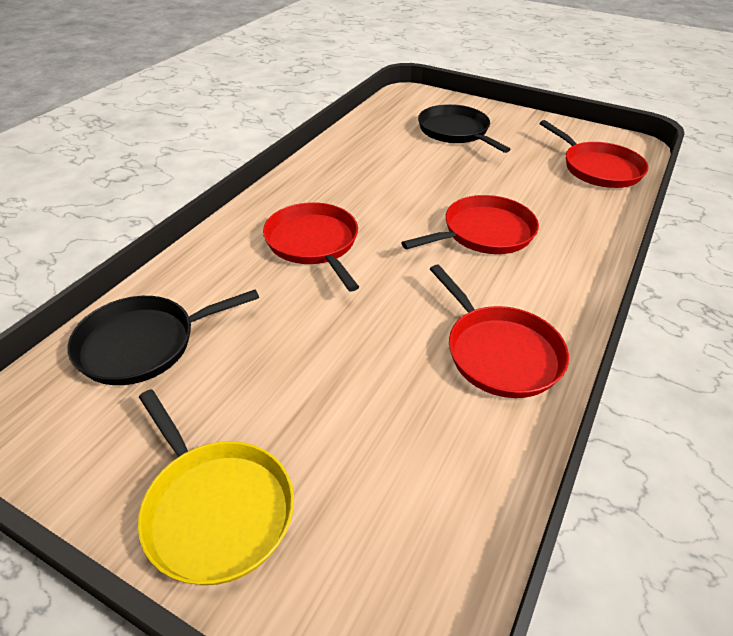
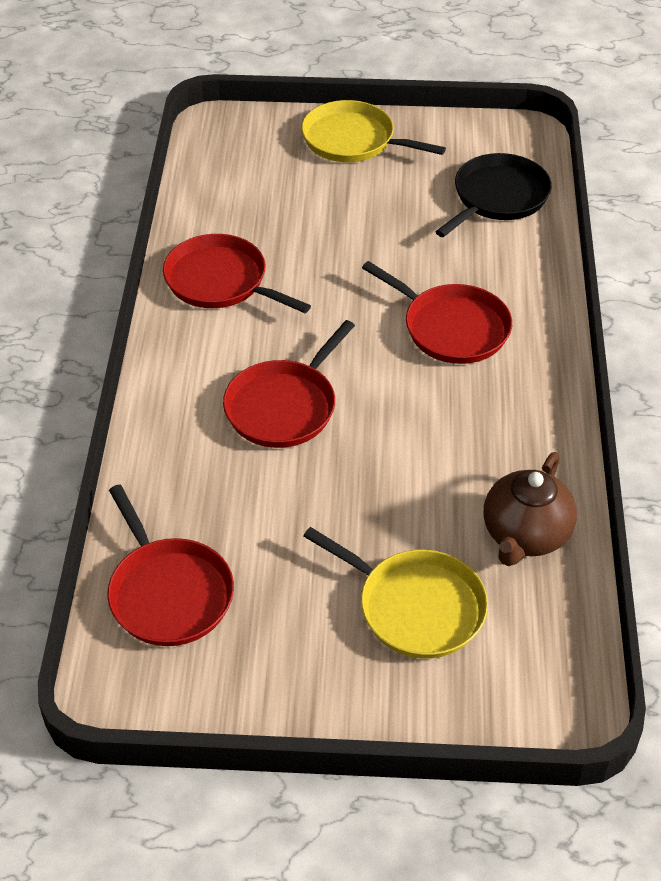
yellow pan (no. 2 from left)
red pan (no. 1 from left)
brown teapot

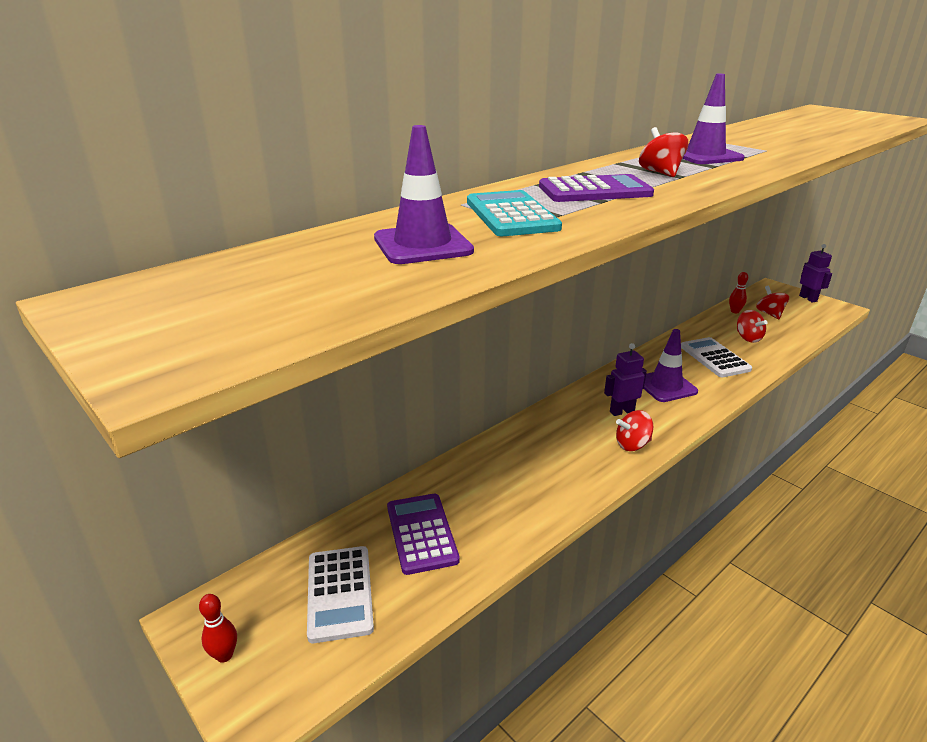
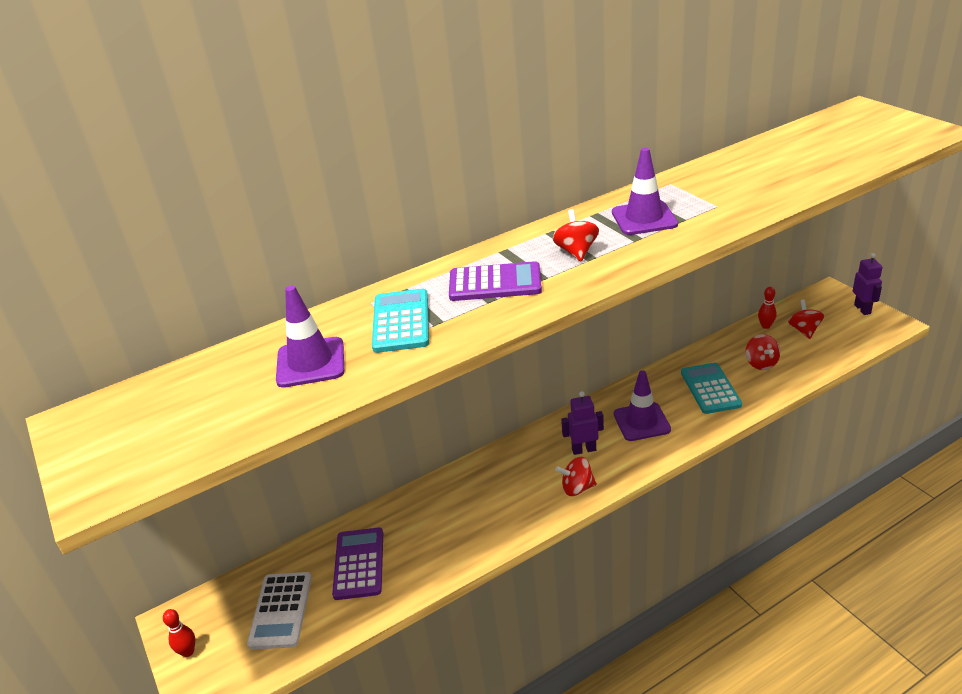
turquoise calculator (no. 2 from left)

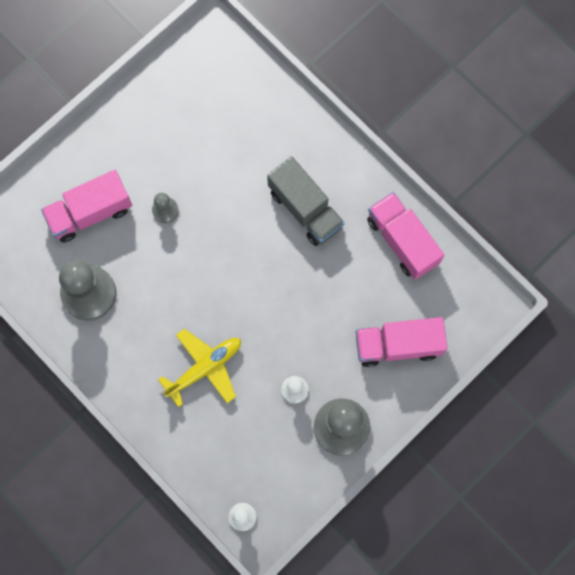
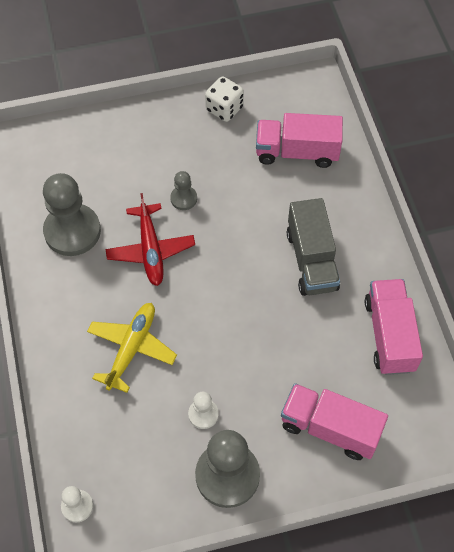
pink truck (no. 1 from left)
yellow plane
red plane
white dice

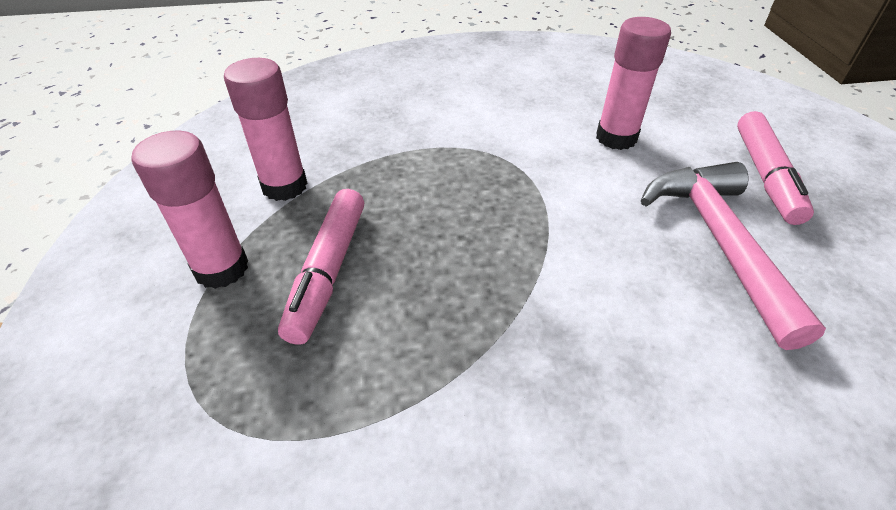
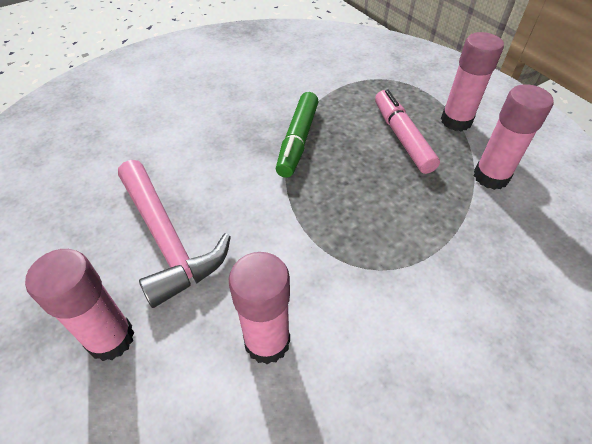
pink glue stick (no. 1 from left)
green marker

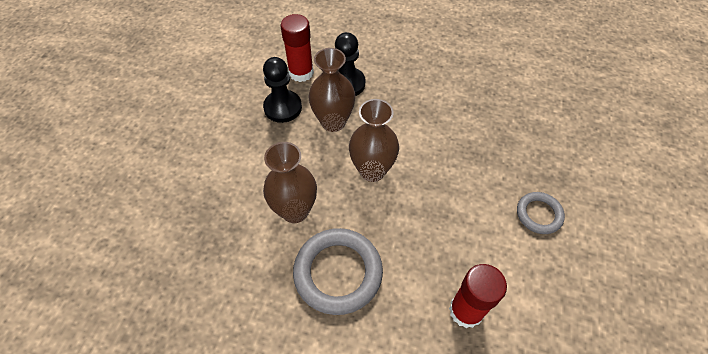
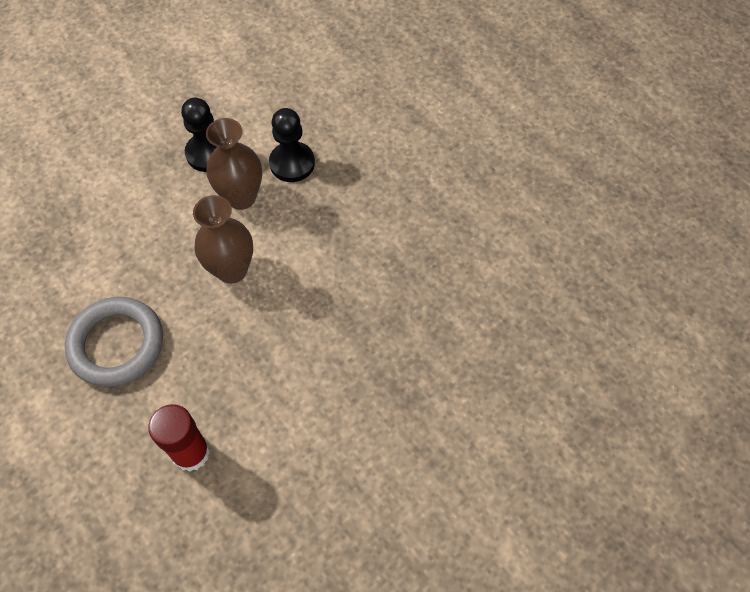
brown vase (no. 1 from left in the first image)
red glue stick (no. 1 from left in the first image)
grey ring (no. 2 from left in the first image)

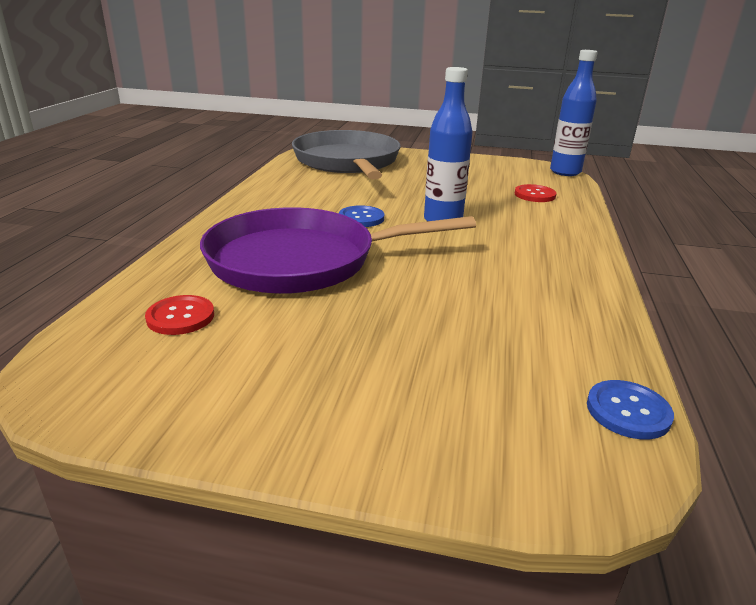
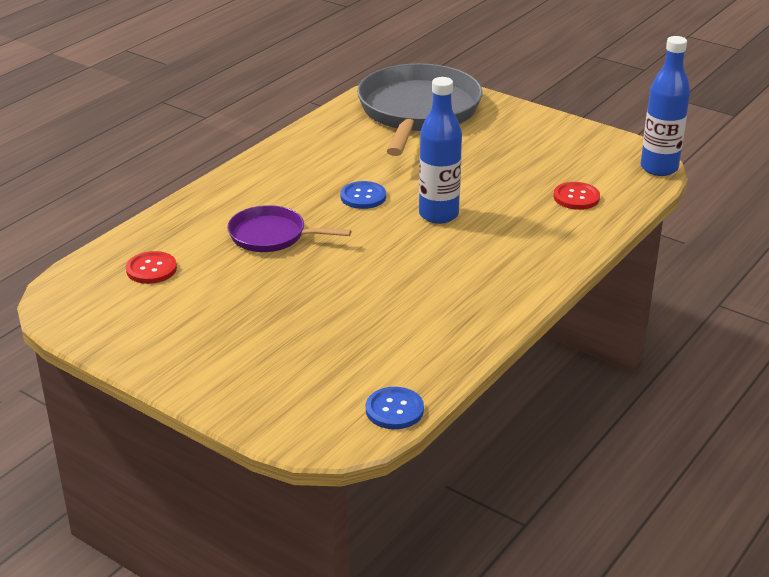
purple pan

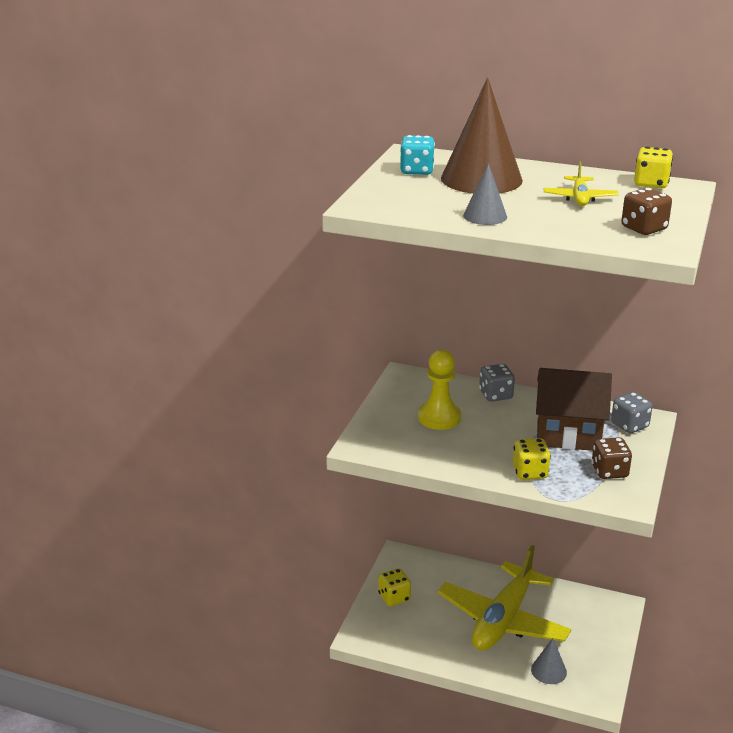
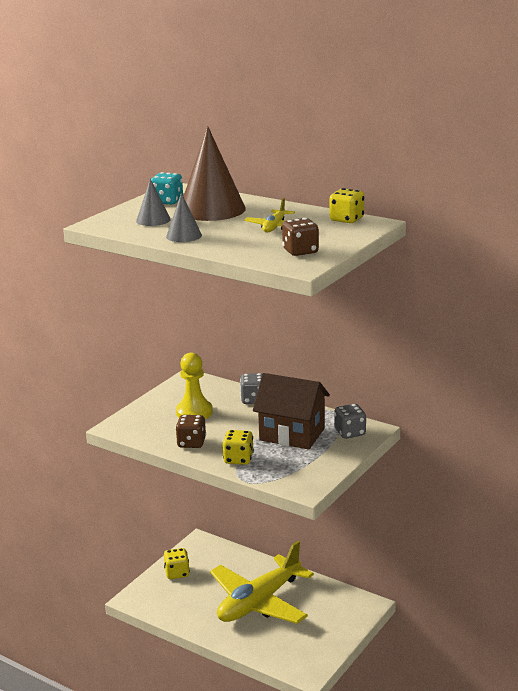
grey cone (no. 1 from left)
brown dice (no. 1 from left)

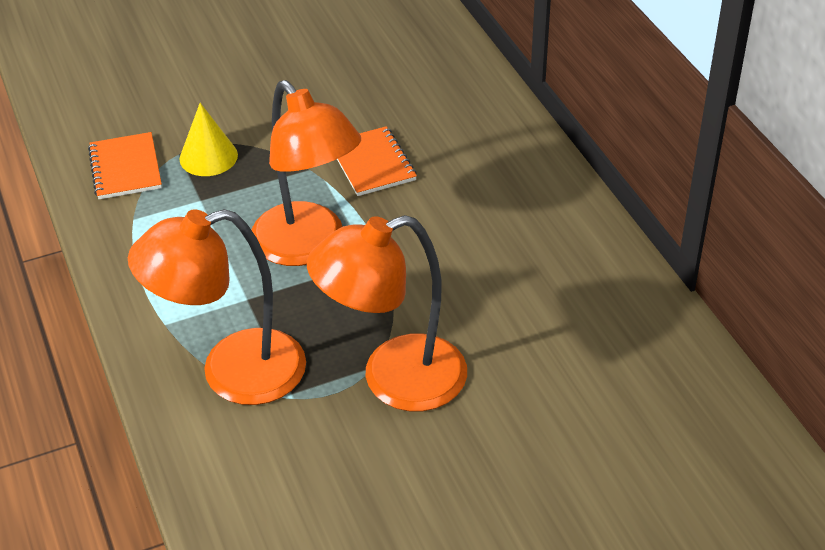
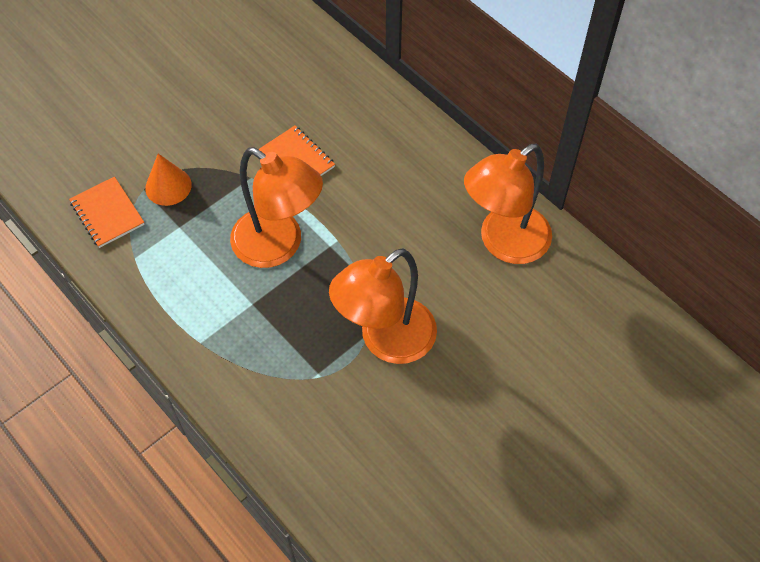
orange lamp (no. 3 from left)
orange cone

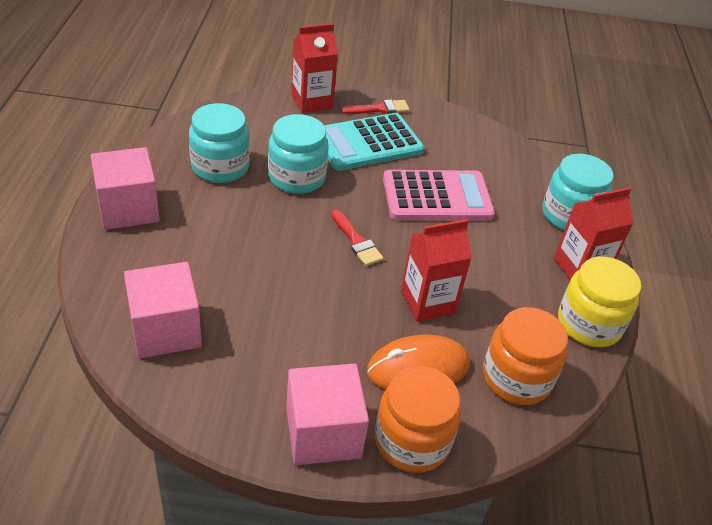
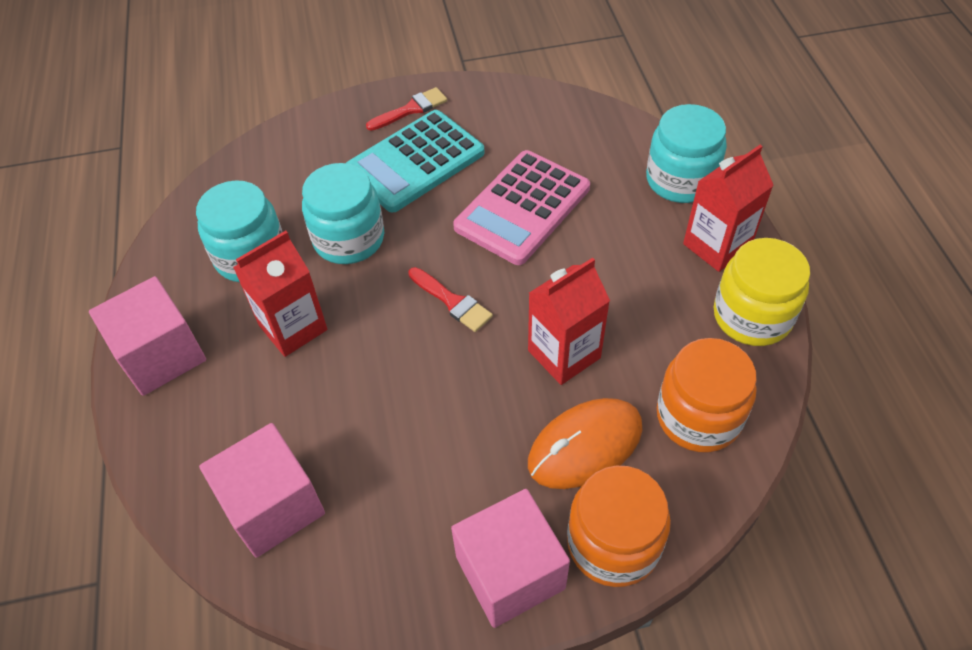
red carton (no. 1 from left)
pink calculator

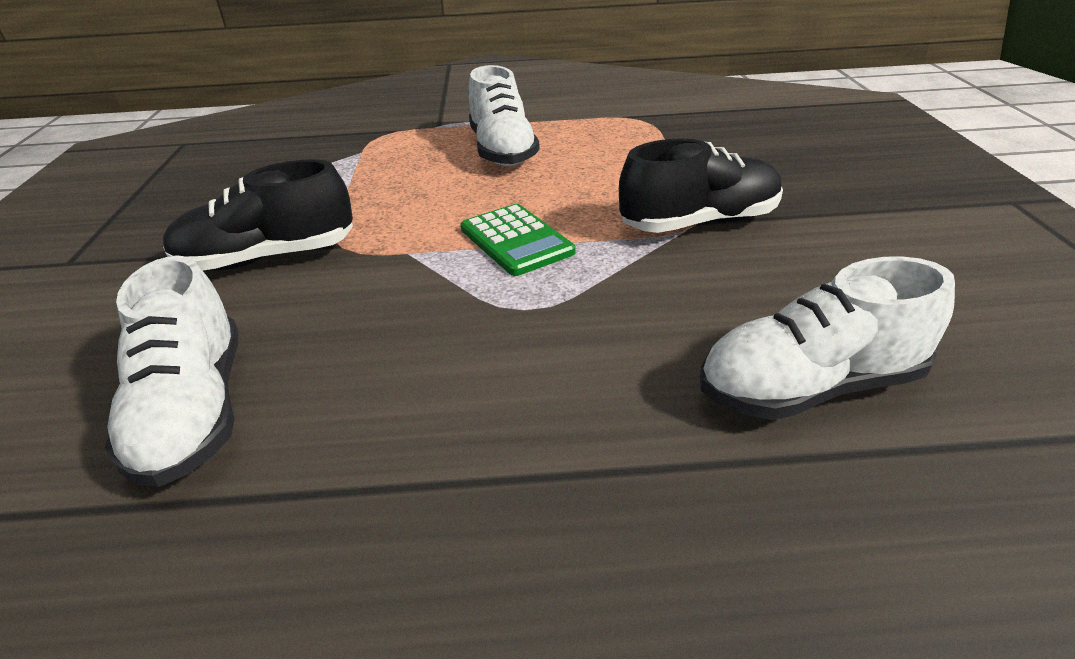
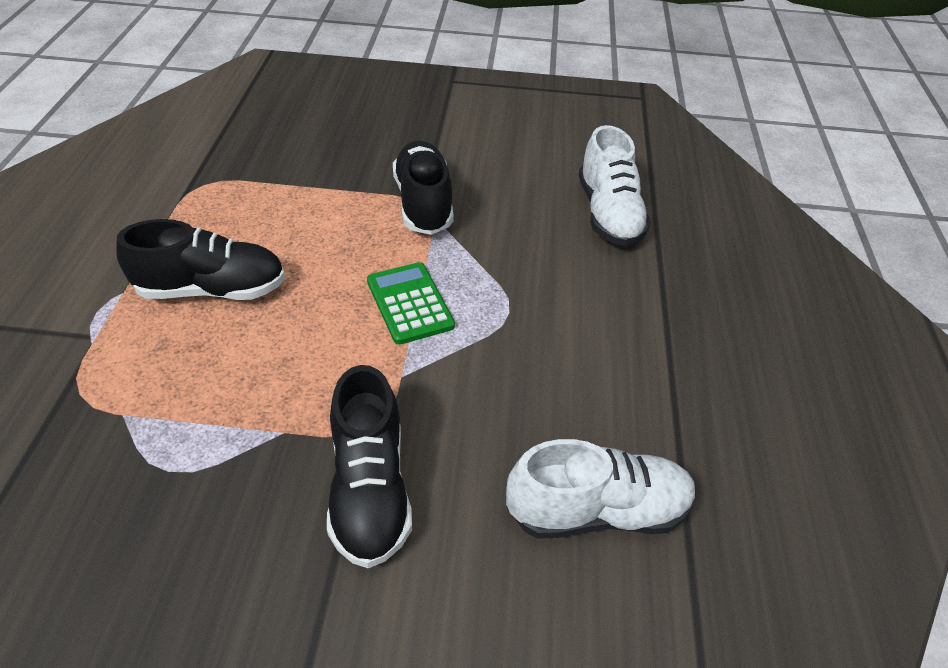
green calculator
black shoe (no. 1 from left)

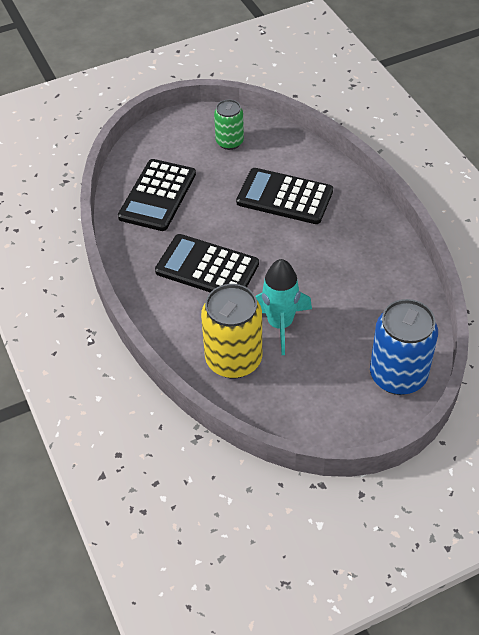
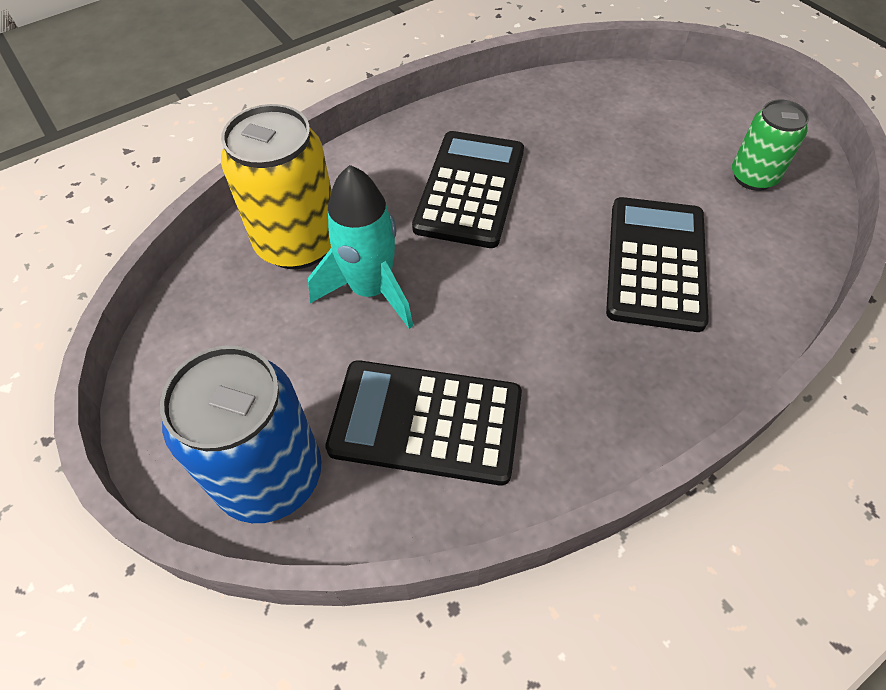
black calculator (no. 1 from left)

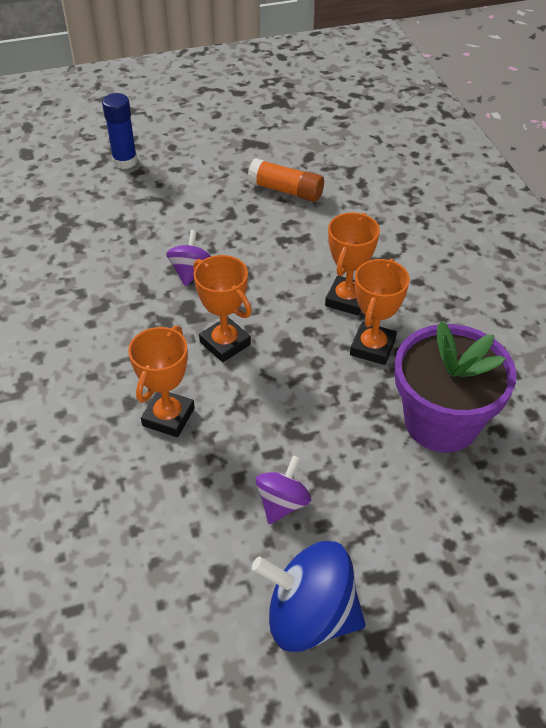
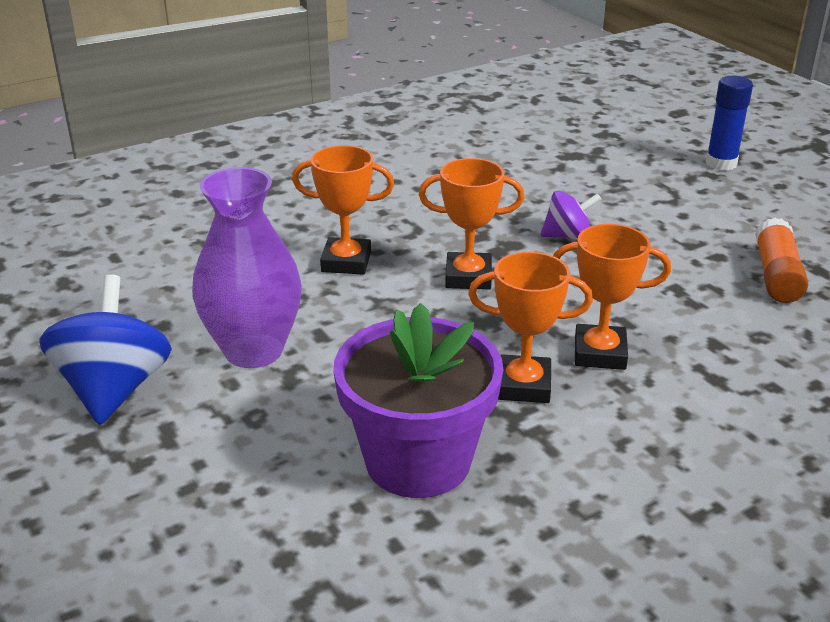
orange trophy (no. 2 from left)
purple vase

